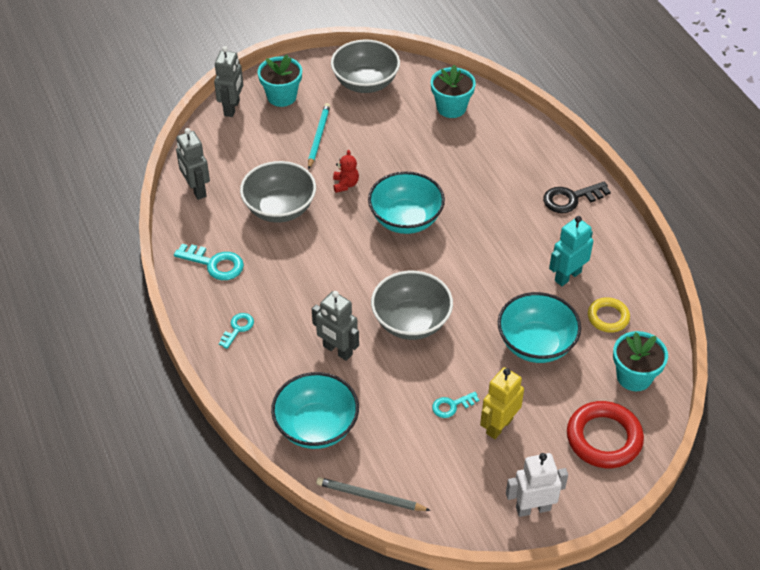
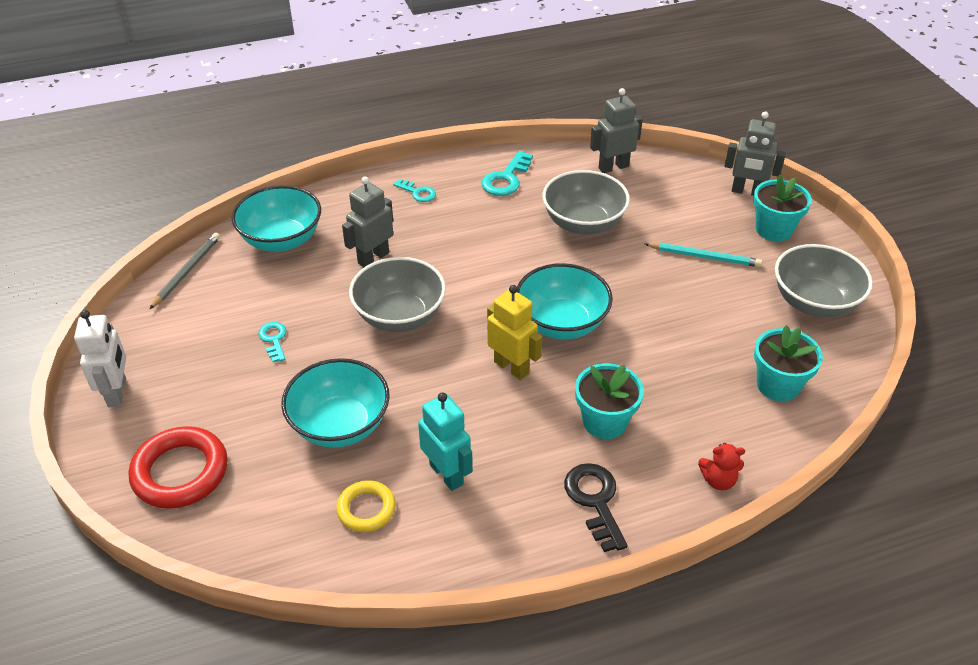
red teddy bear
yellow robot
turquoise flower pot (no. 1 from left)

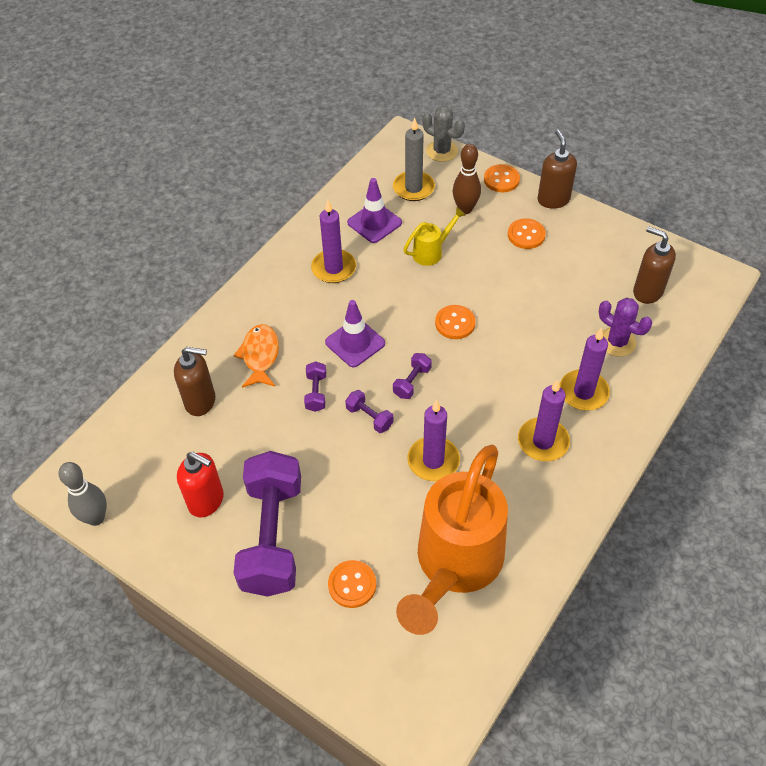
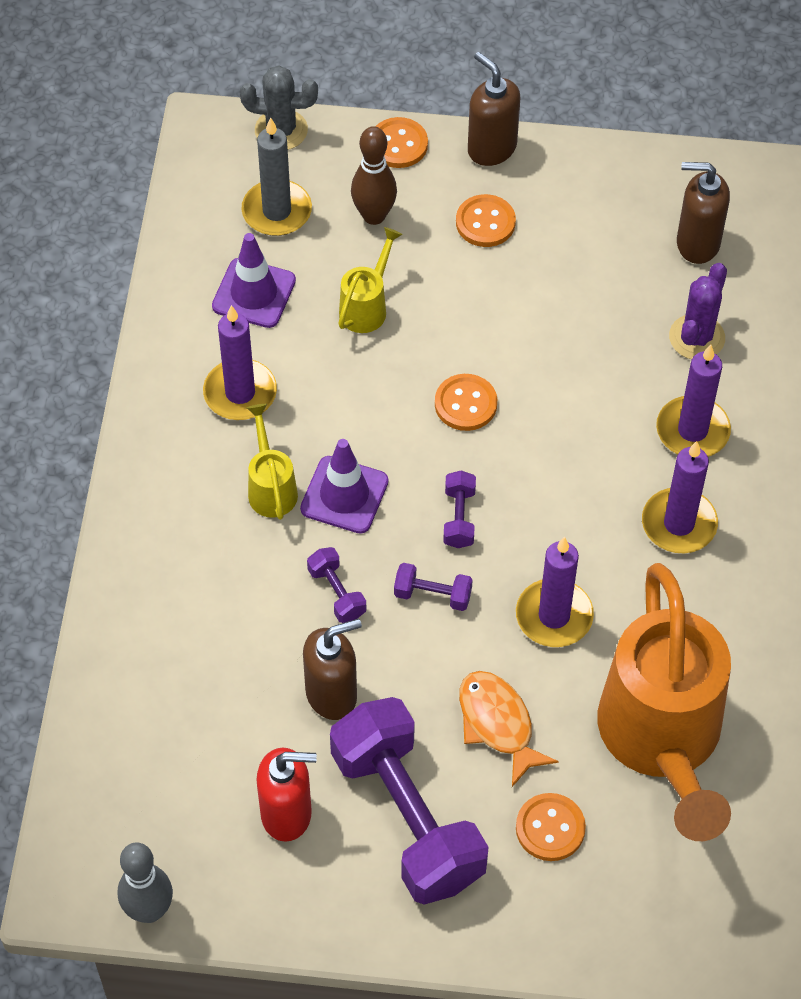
brown soap dispenser (no. 1 from left)
orange fish
purple cactus
yellow watering can (no. 1 from left)

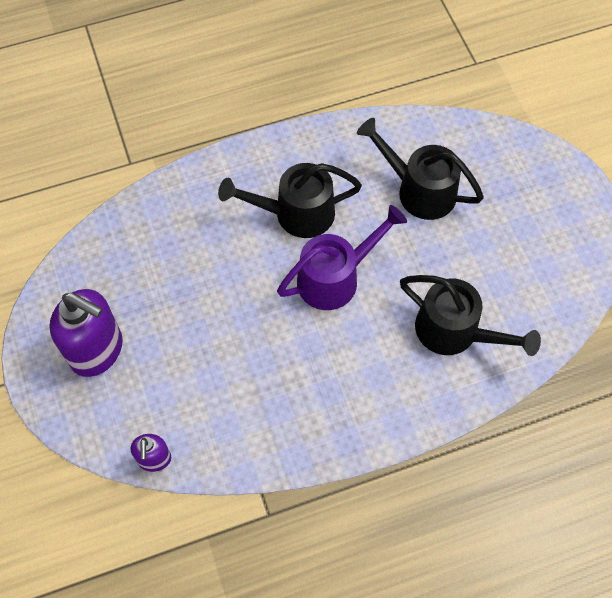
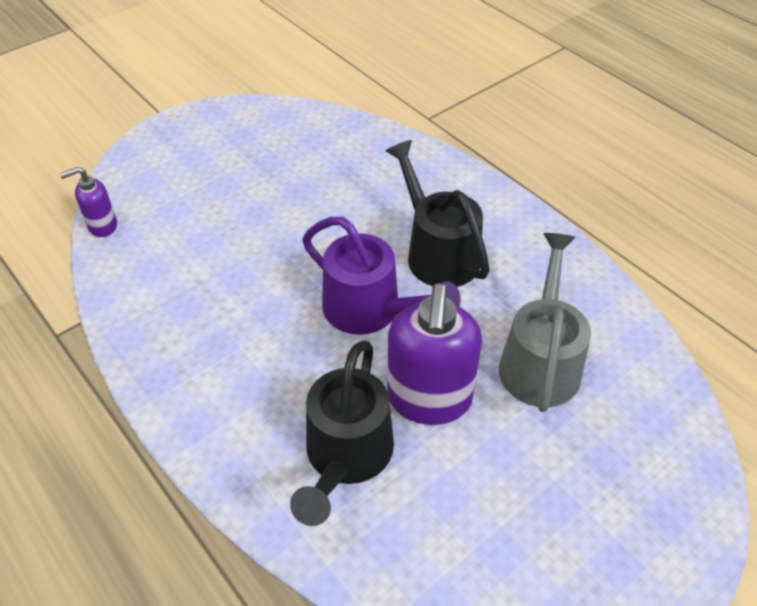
purple soap dispenser (no. 2 from left)
grey watering can

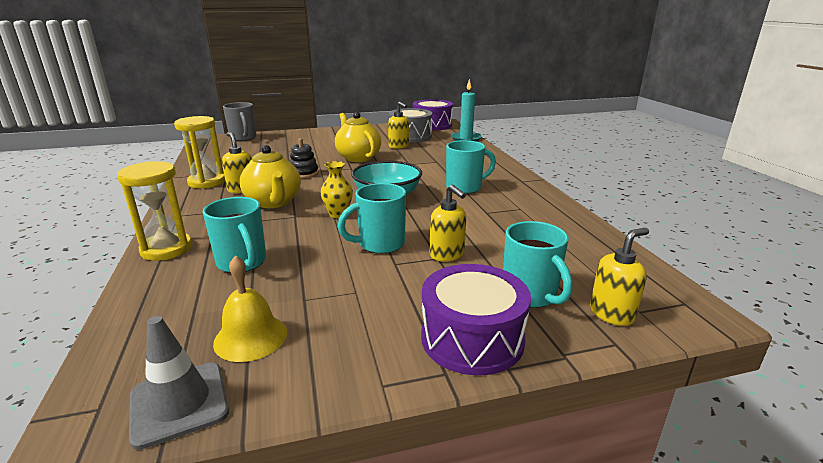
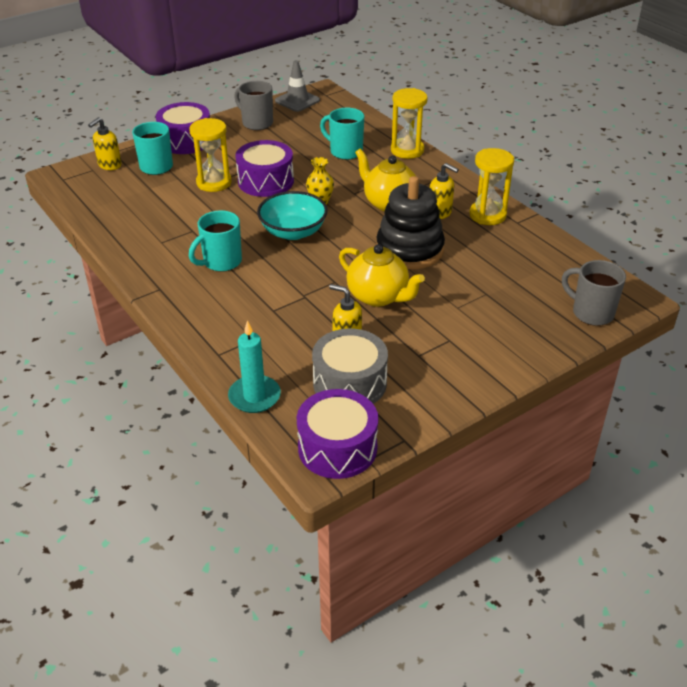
yellow bell
black stacking toy
purple drum (no. 2 from left)
yellow hourglass (no. 1 from left)
grey mug (no. 1 from left)

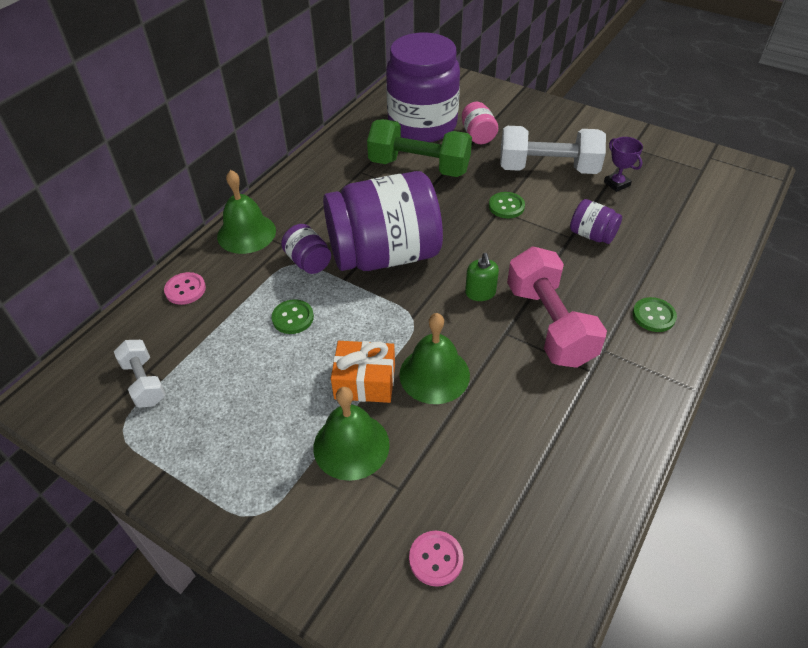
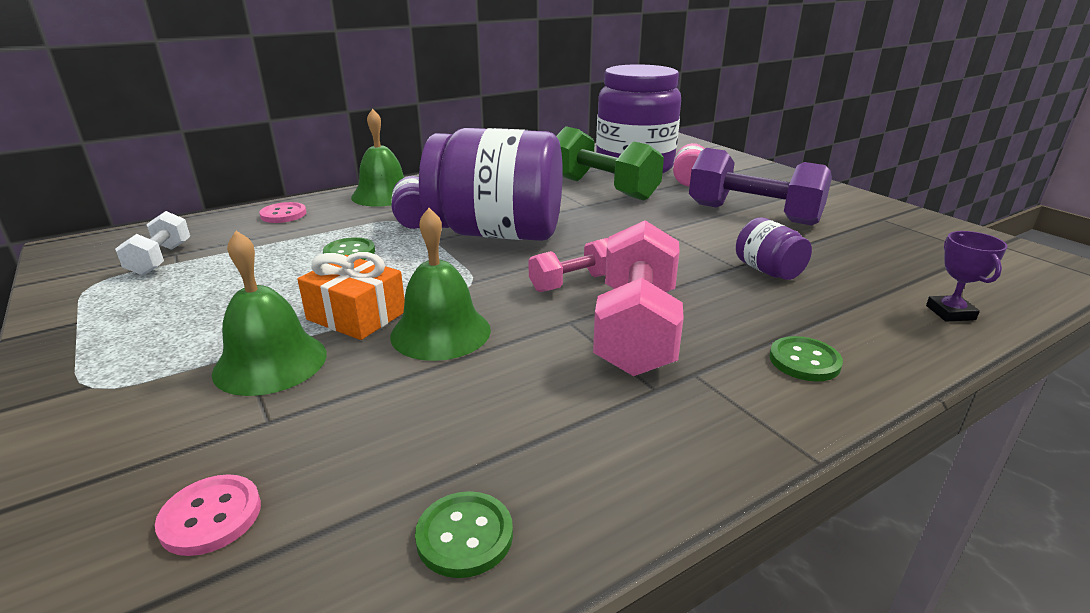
pink dumbbell (no. 1 from left)
green button (no. 2 from left)
purple dumbbell
purple trophy

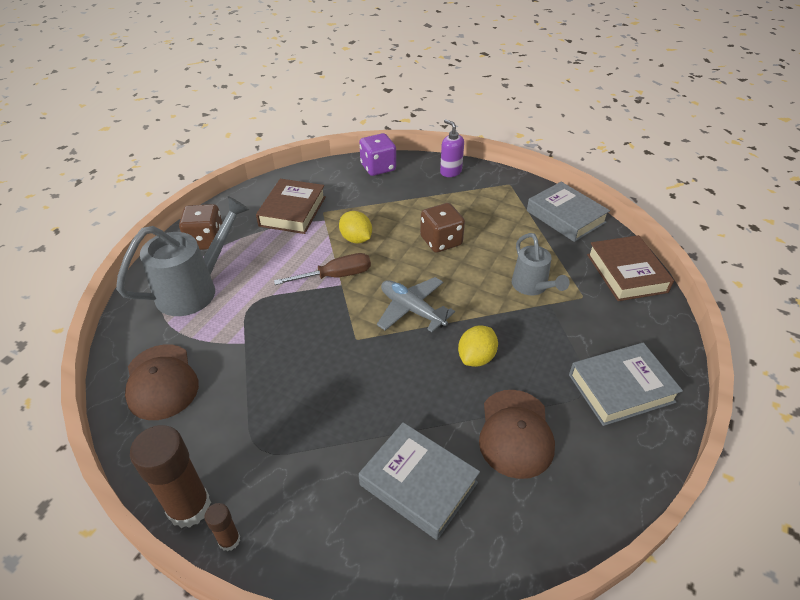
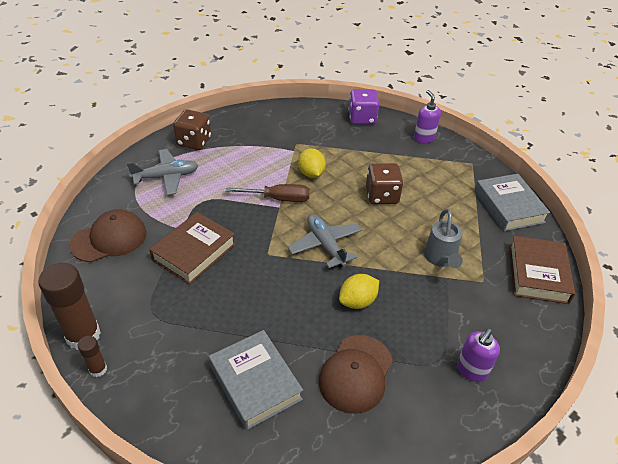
grey plane (no. 1 from left)
brown cap (no. 1 from left)
brown book (no. 1 from left)
purple soap dispenser (no. 2 from left)

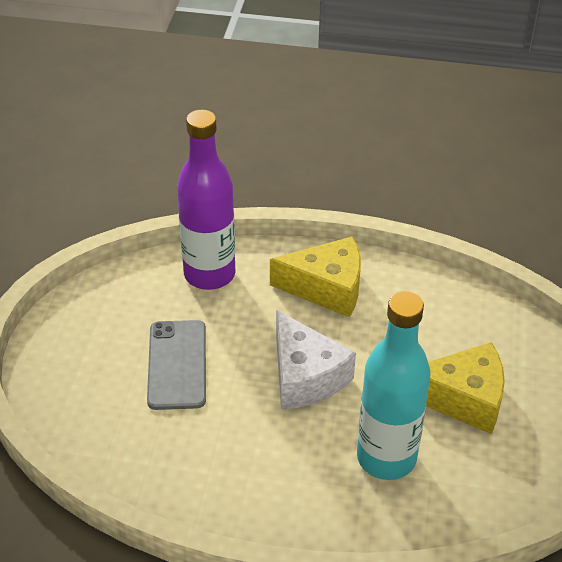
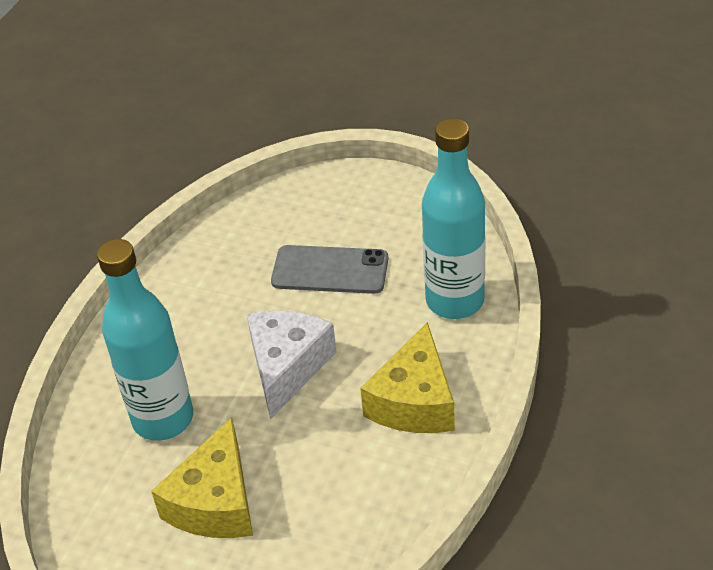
turquoise bottle (no. 2 from left)
white cheese

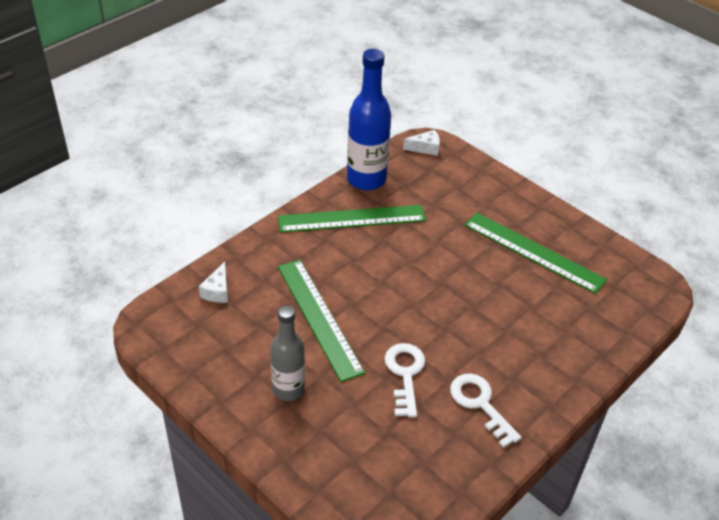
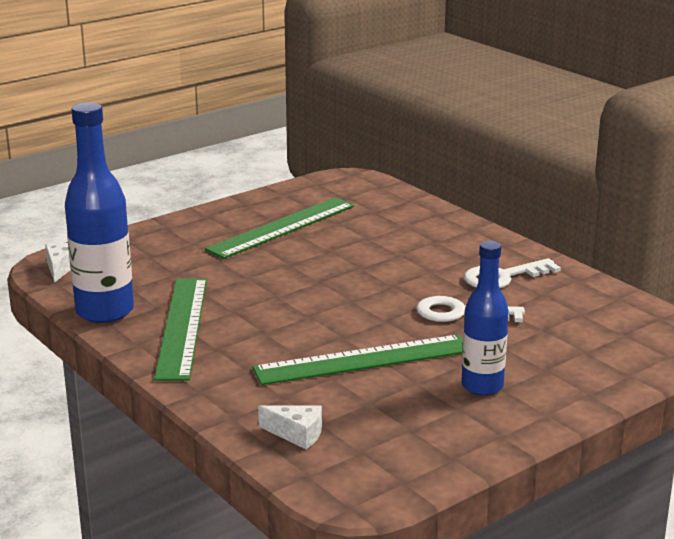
blue bottle (no. 2 from left)

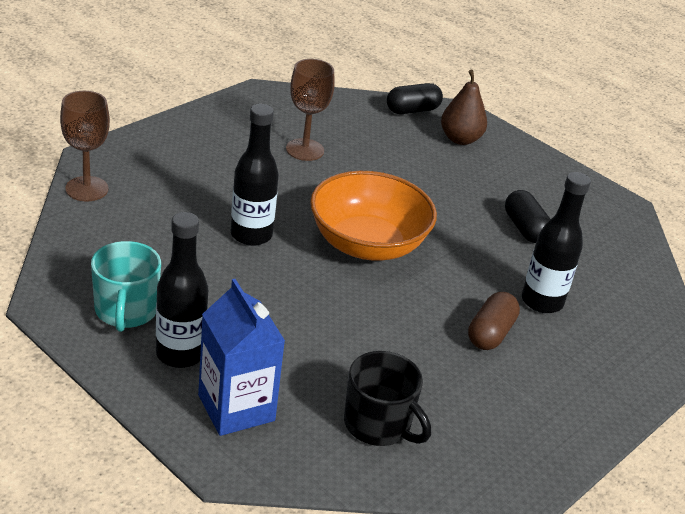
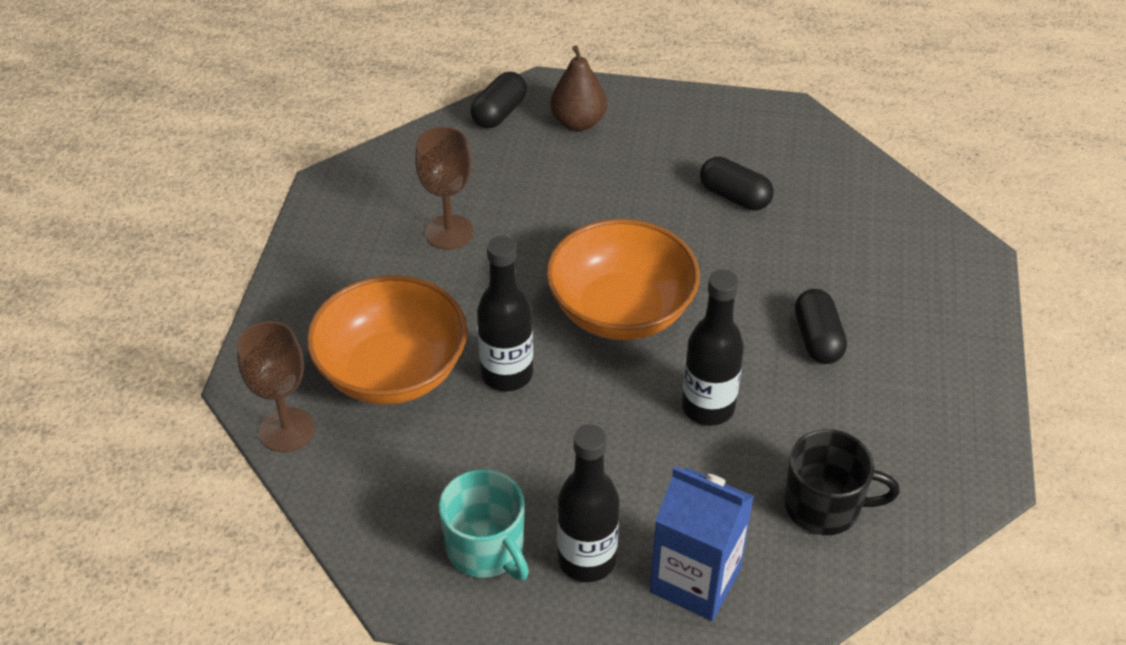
black capsule (no. 3 from left)
black bottle (no. 3 from left)
orange bowl (no. 1 from left)

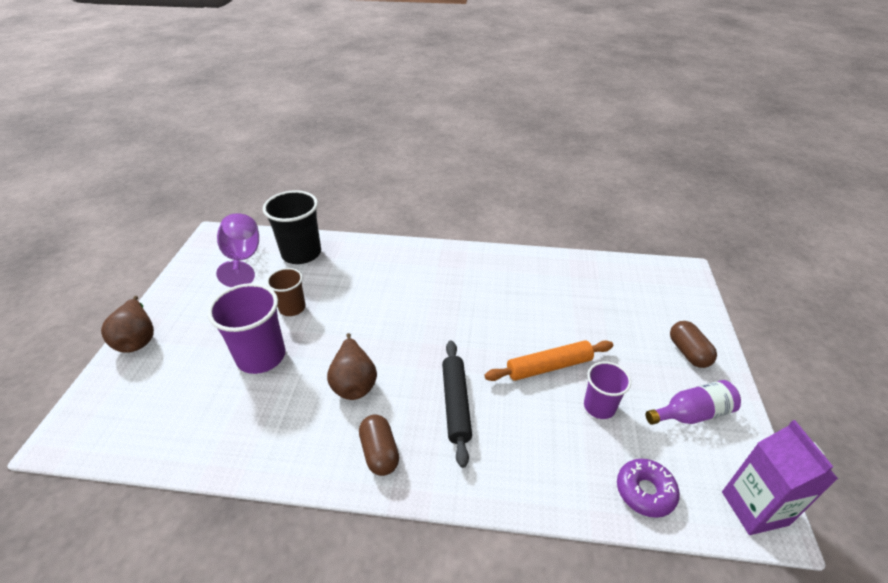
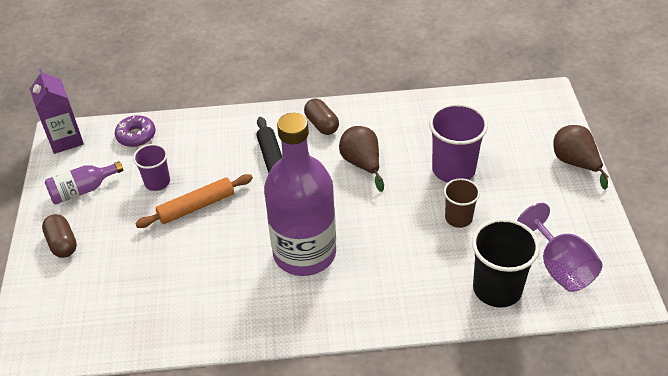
purple bottle (no. 2 from left)

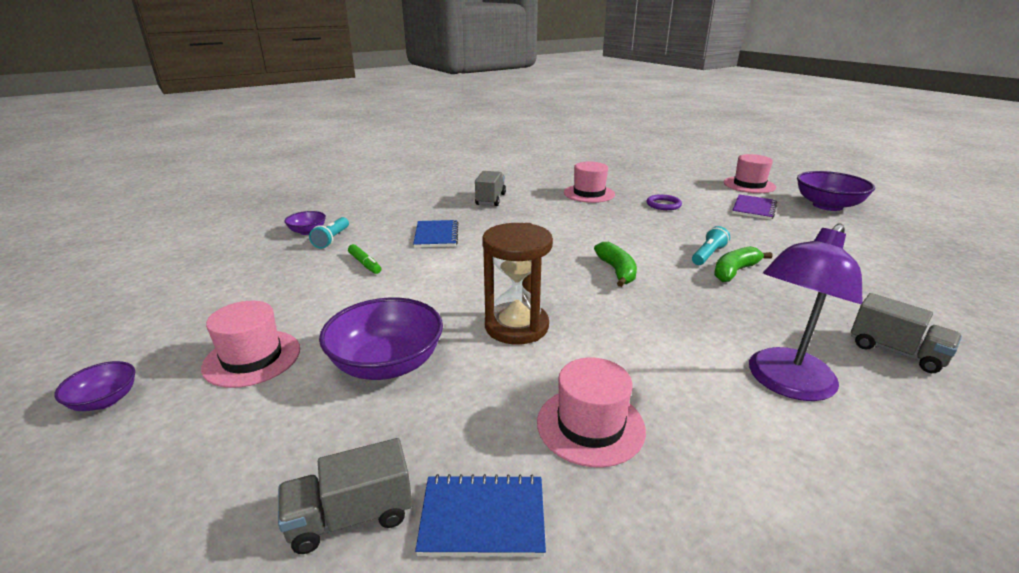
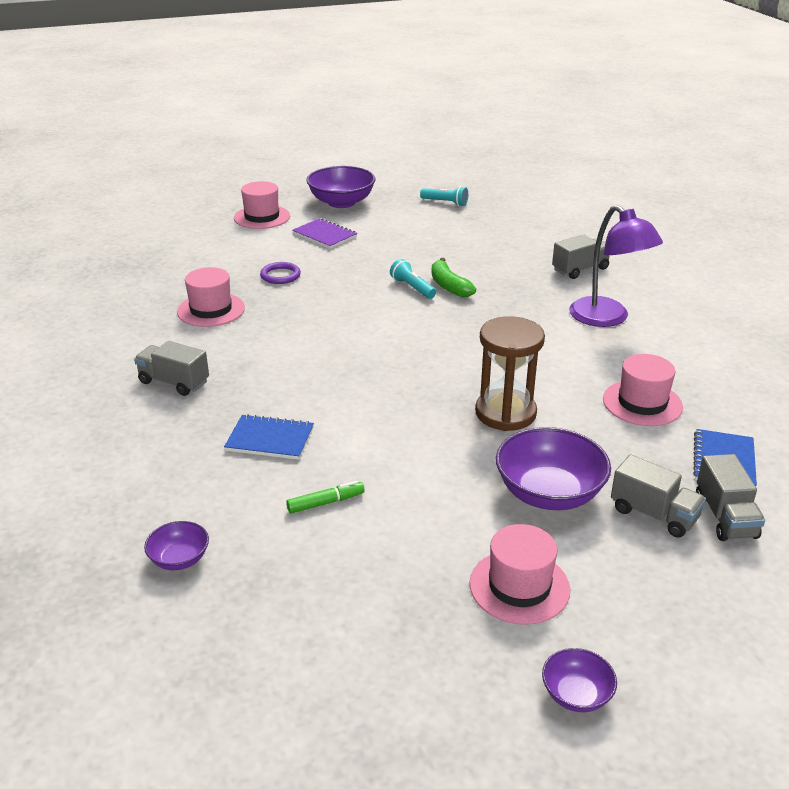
turquoise flashlight (no. 2 from left)
green banana (no. 1 from left in the first image)
grey truck (no. 3 from left)

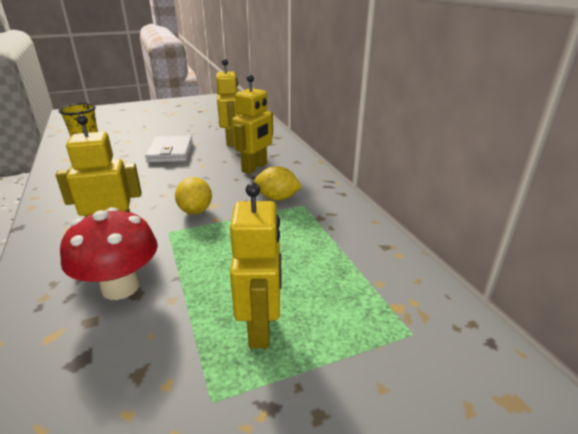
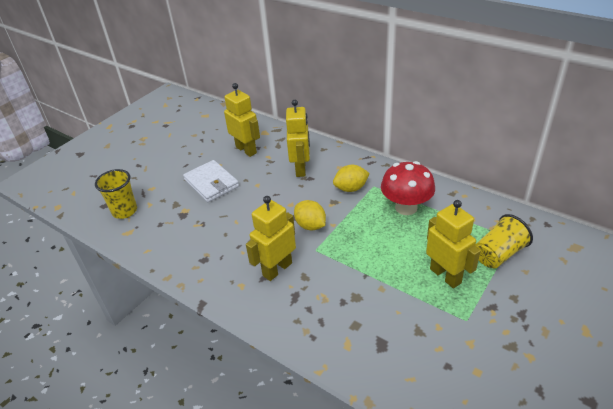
red mushroom
yellow cup (no. 2 from left)

